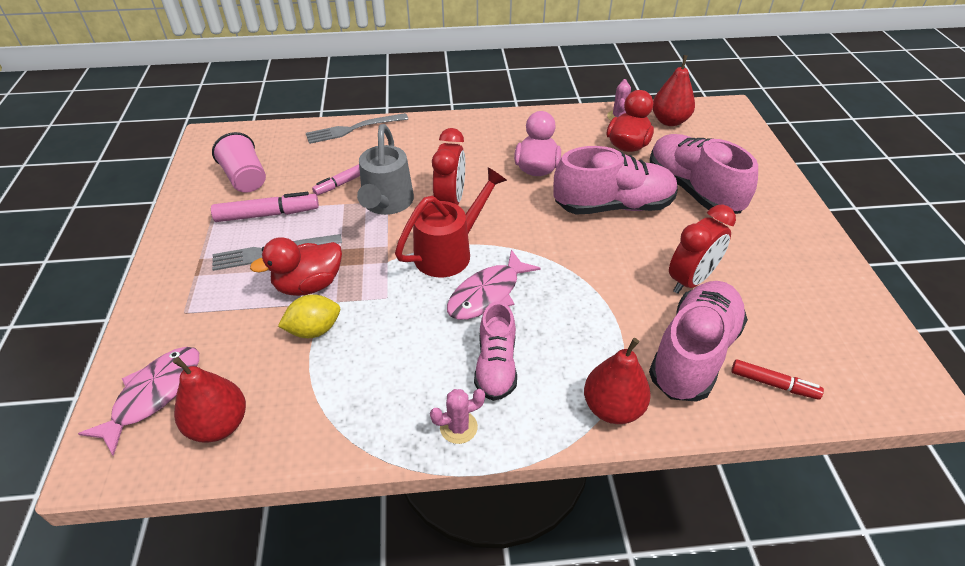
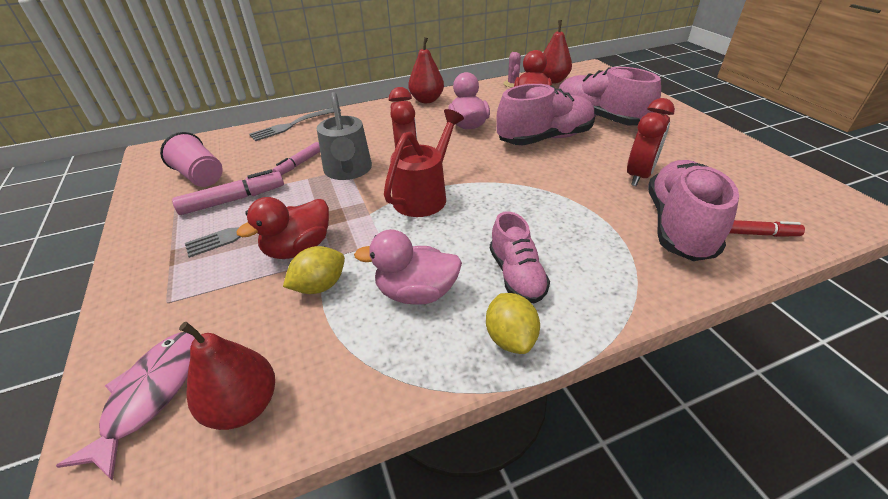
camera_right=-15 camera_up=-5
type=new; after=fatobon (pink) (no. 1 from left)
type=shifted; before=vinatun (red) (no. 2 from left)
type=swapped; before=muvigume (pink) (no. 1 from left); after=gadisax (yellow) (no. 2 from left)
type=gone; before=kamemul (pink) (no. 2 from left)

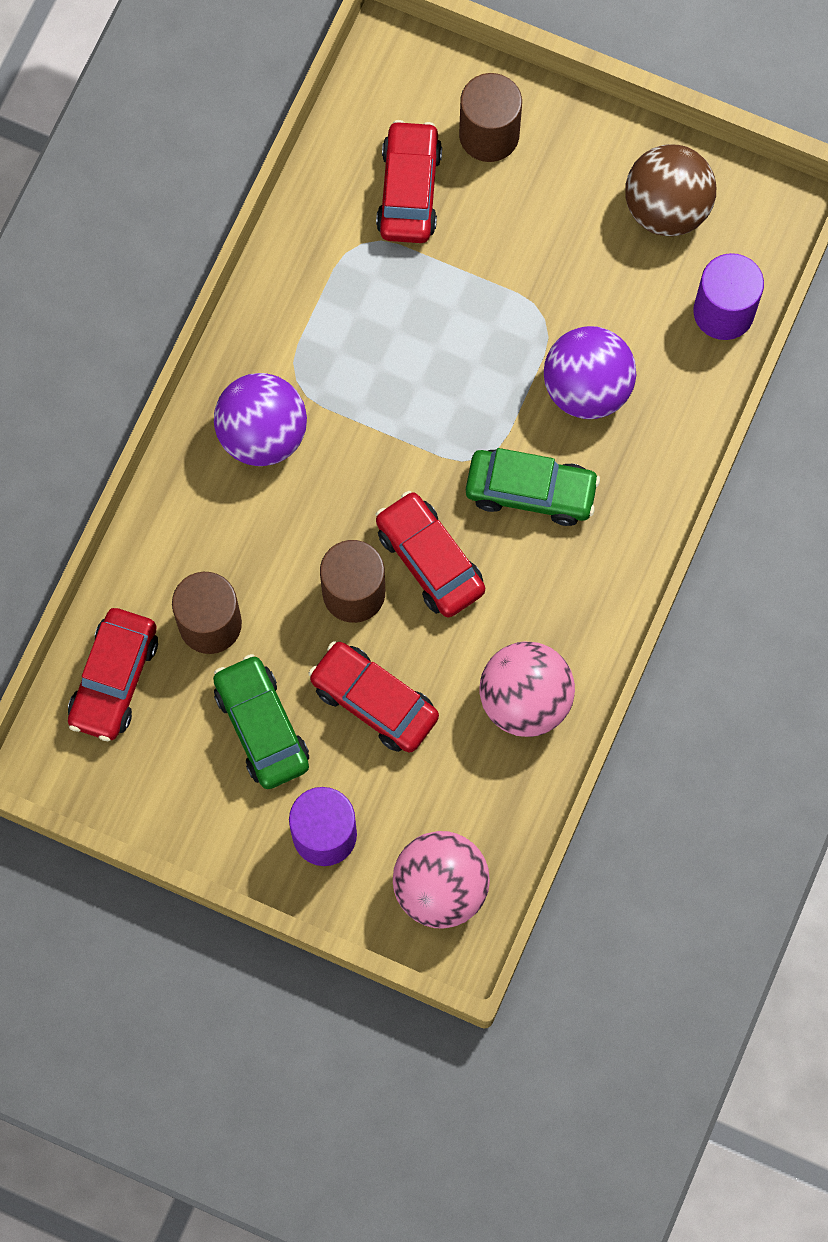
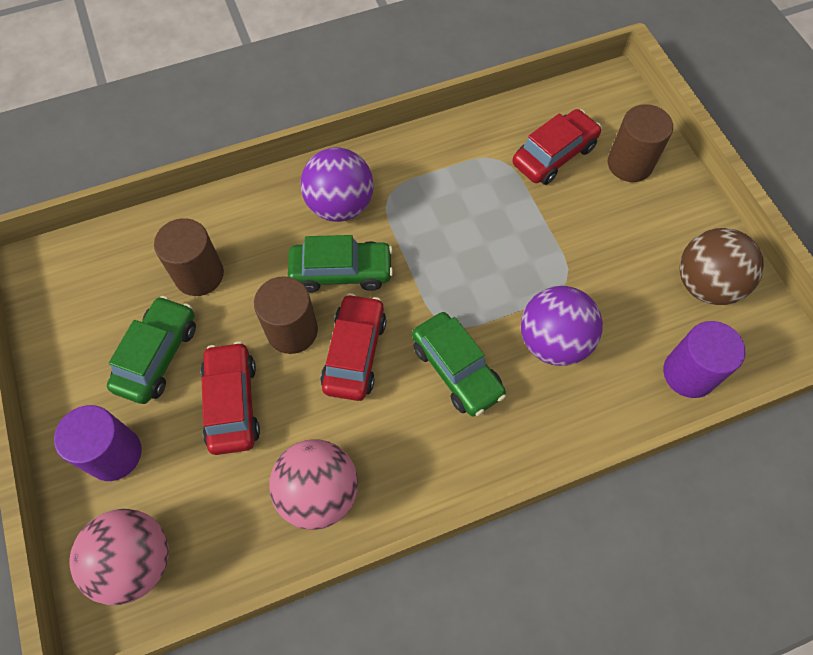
camera_right=45 camera_up=-10
type=new; after=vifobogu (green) (no. 2 from left)
type=gone; before=vifobogu (red) (no. 1 from left)

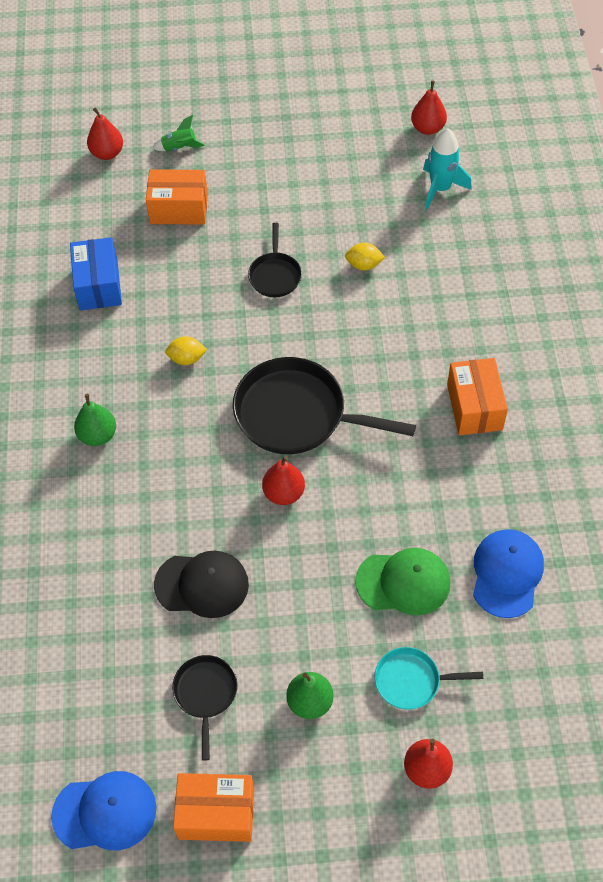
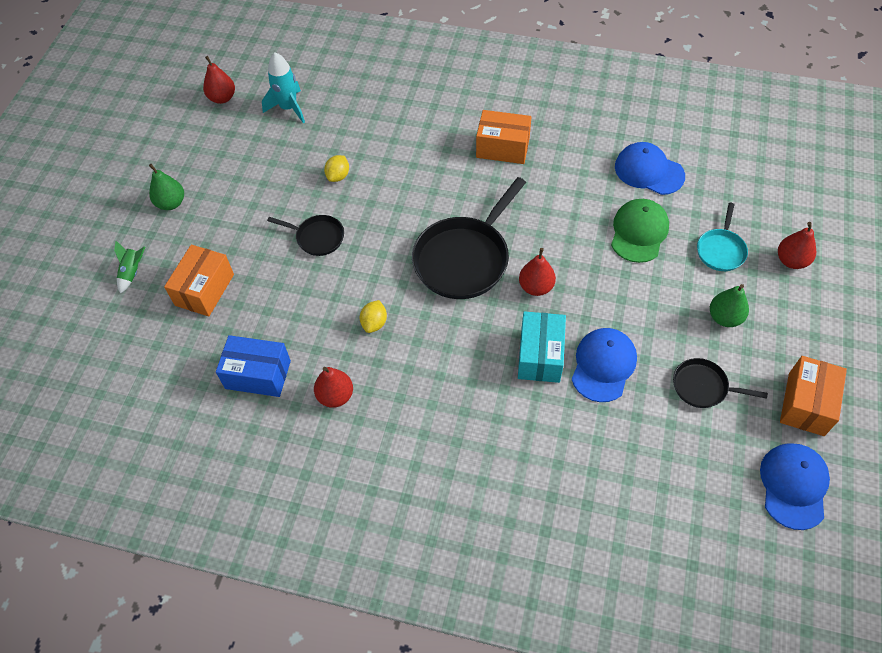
camera_right=-70 camera_up=0
type=shifted; before=vinatun (green) (no. 1 from left)
type=shifted; before=vinatun (red) (no. 1 from left in the first image); after=vinatun (red) (no. 2 from left)
type=new; after=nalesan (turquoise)
type=repainted; before=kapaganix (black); after=kapaganix (blue) (no. 1 from left)

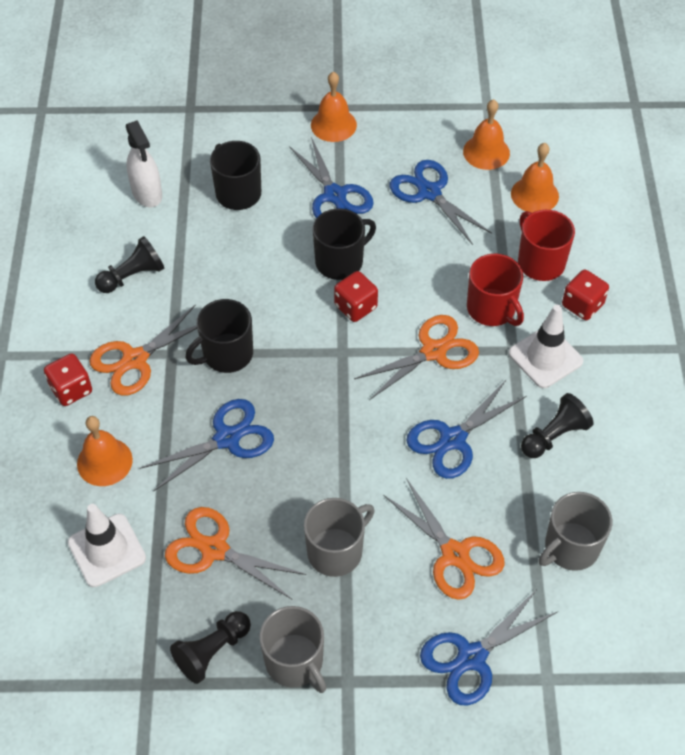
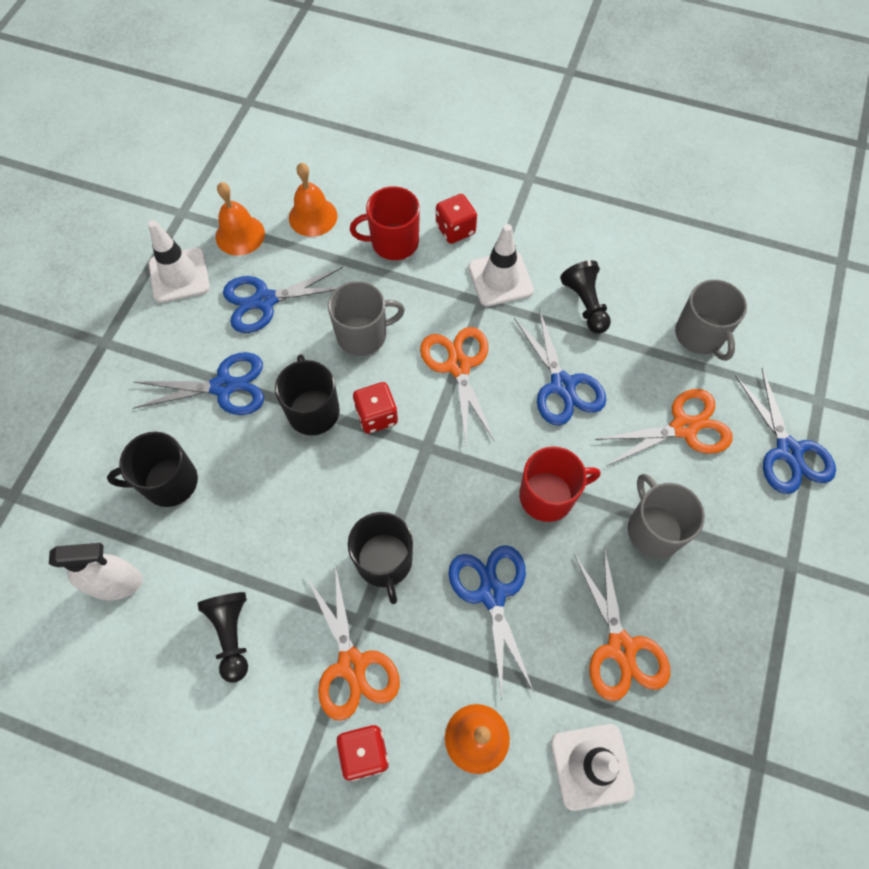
camera_right=-70 camera_up=10
type=new; after=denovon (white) (no. 1 from left)
type=shifted; before=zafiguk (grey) (no. 1 from left)
type=shifted; before=zafiguk (red) (no. 1 from left in the first image); after=zafiguk (red) (no. 2 from left)
type=rotated; before=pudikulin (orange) (no. 2 from left in the first image); turn=-60
type=gone; before=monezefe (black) (no. 2 from left)
type=gone; before=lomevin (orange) (no. 2 from left)

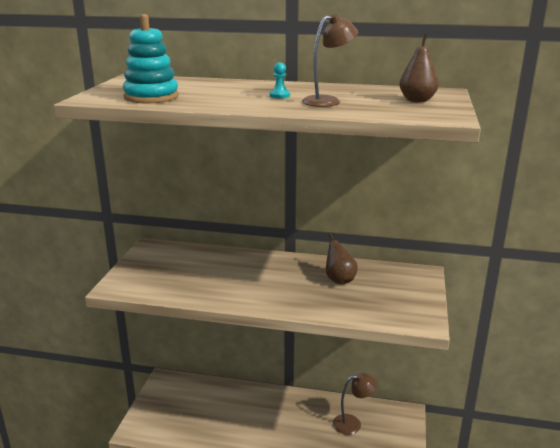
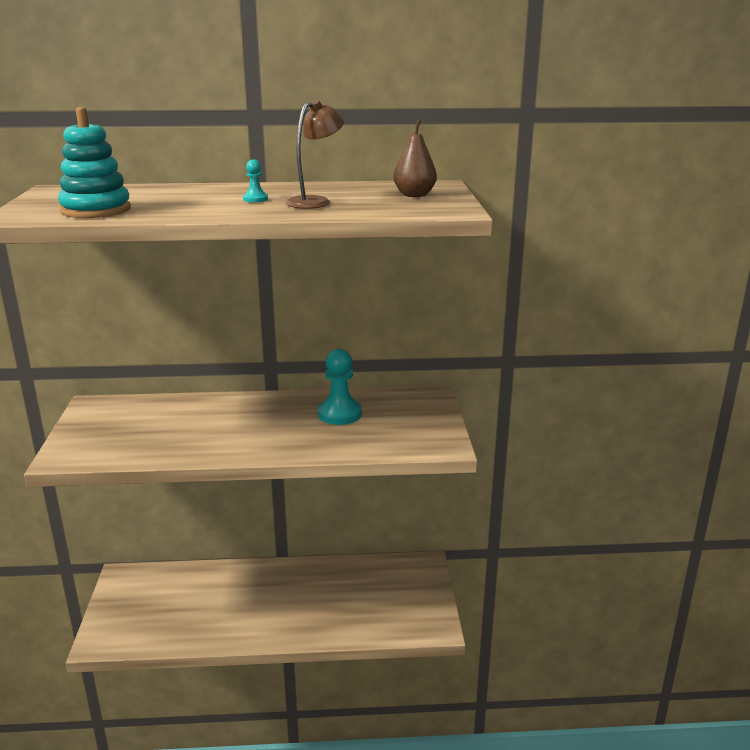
camera_right=-15 camera_up=0
type=swapped; before=vinatun (brown) (no. 1 from left); after=monezefe (turquoise) (no. 2 from left)
type=gone; before=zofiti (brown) (no. 2 from left)

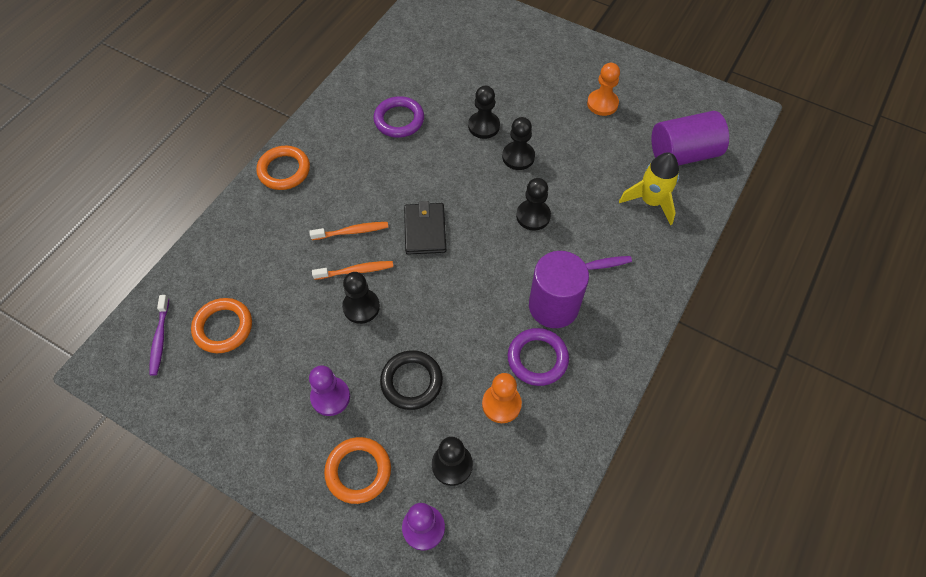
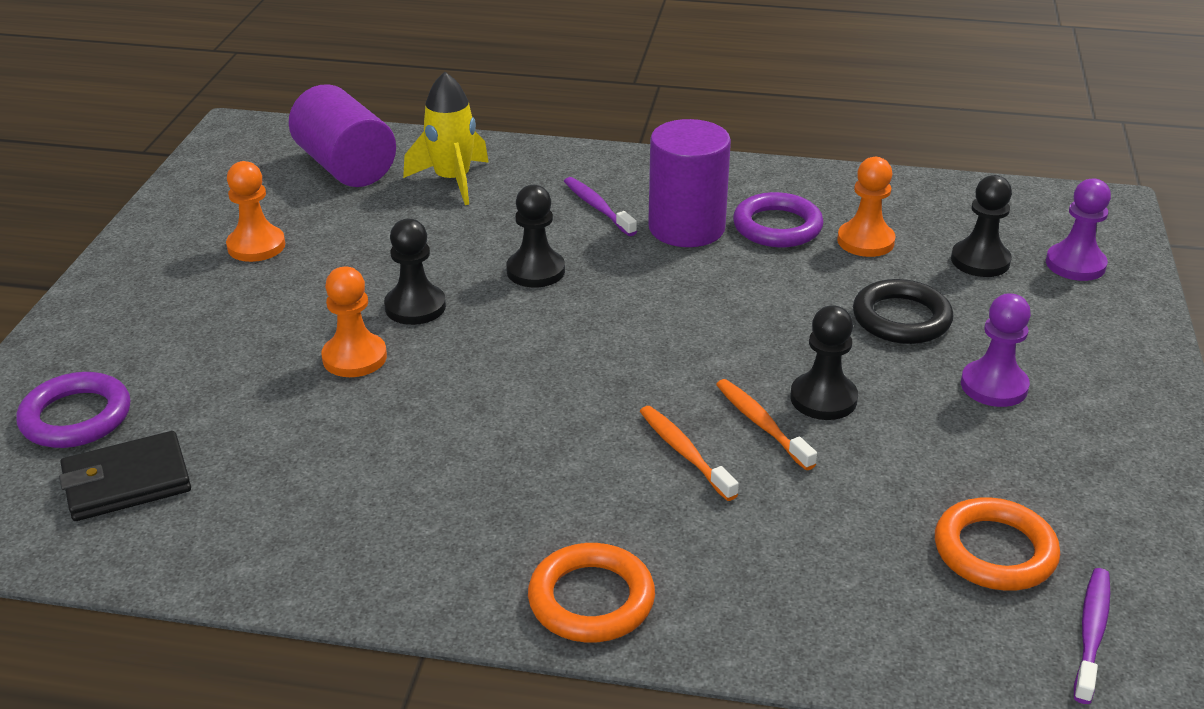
camera_right=-110 camera_up=-25
type=shifted; before=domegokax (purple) (no. 1 from left)
type=shifted; before=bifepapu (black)
type=repainted; before=monezefe (black) (no. 3 from left); after=monezefe (orange) (no. 2 from left)
type=rotated; before=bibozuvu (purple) (no. 1 from left in the first image); turn=-45
type=gone; before=domegokax (orange) (no. 3 from left)

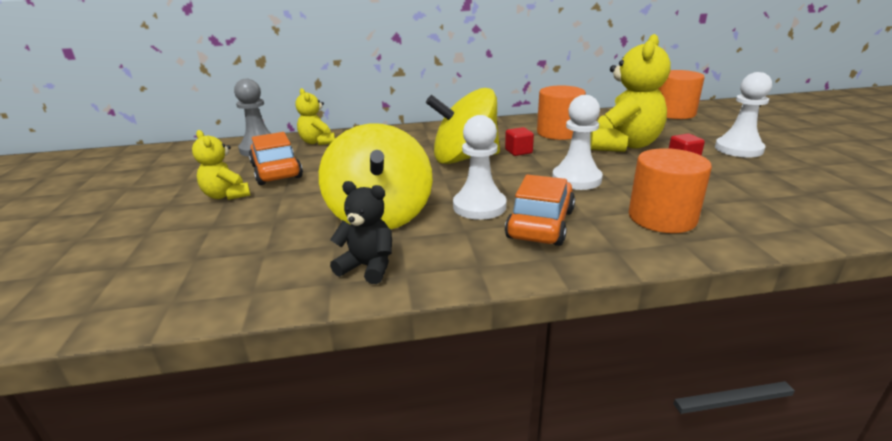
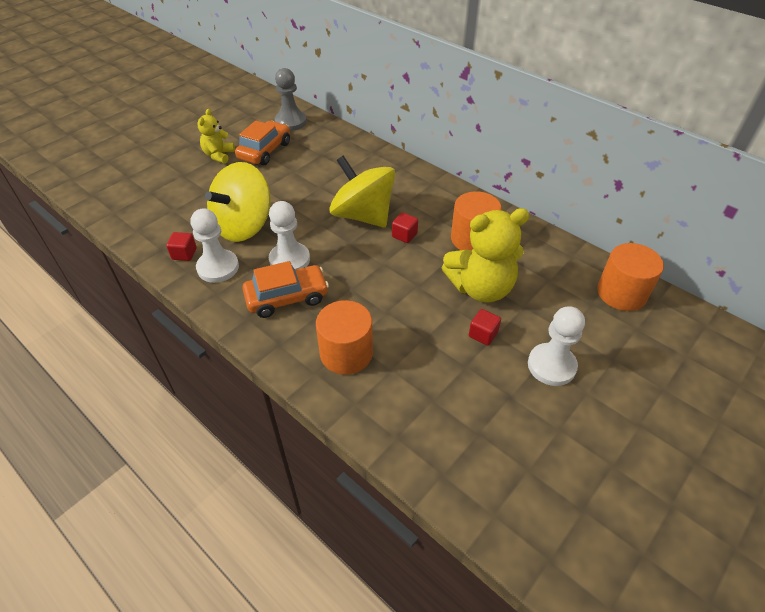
camera_right=50 camera_up=20
type=swapped; before=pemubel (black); after=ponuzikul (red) (no. 1 from left)
type=shifted; before=monezefe (white) (no. 2 from left in the first image); after=monezefe (white) (no. 1 from left)
type=gone; before=pemubel (yellow) (no. 2 from left)

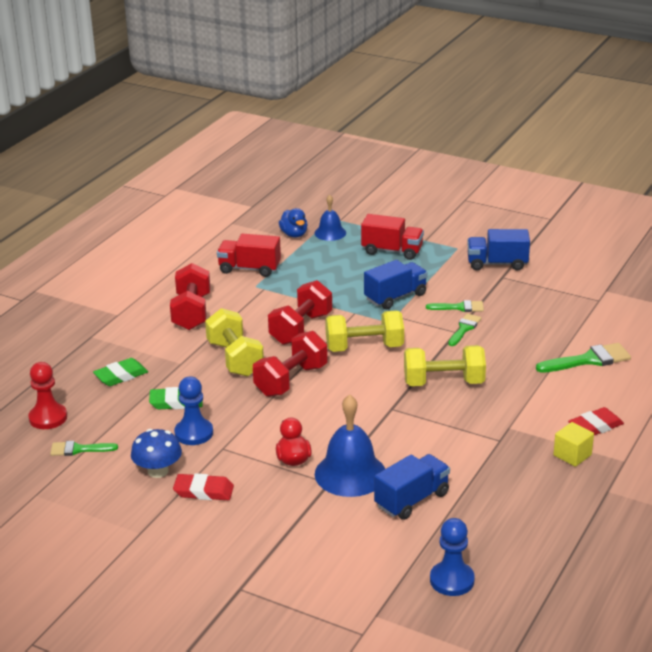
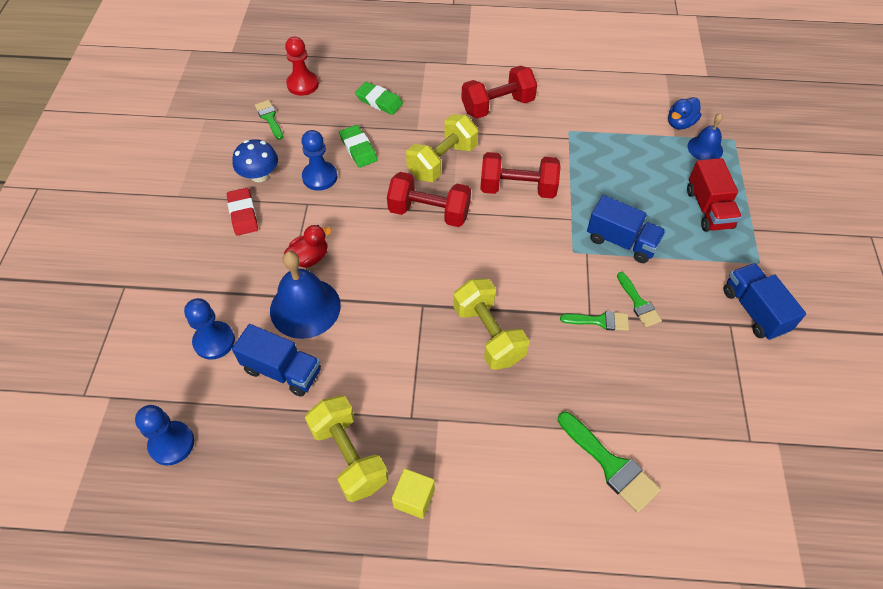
camera_right=65 camera_up=25
type=new; after=monezefe (blue) (no. 2 from left)
type=shifted; before=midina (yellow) (no. 2 from left in the first image); after=midina (yellow) (no. 1 from left)
type=gone; before=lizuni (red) (no. 1 from left)
type=gone; before=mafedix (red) (no. 2 from left)

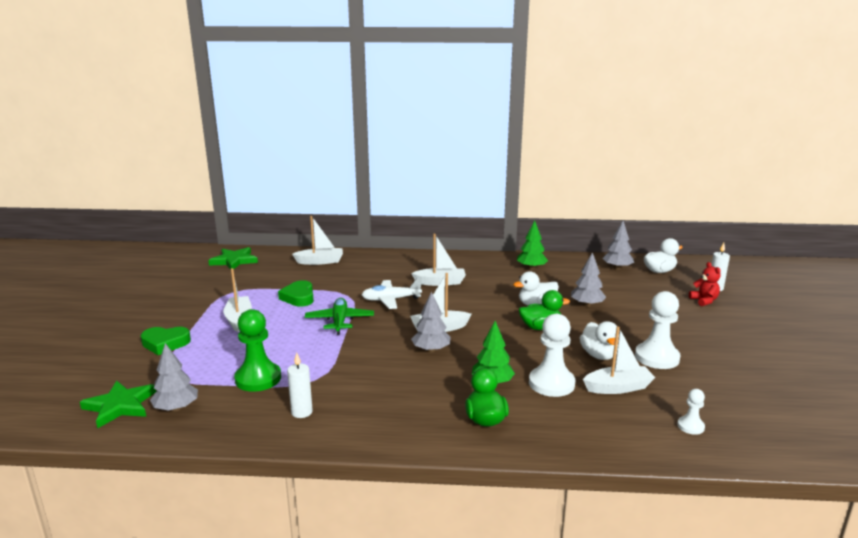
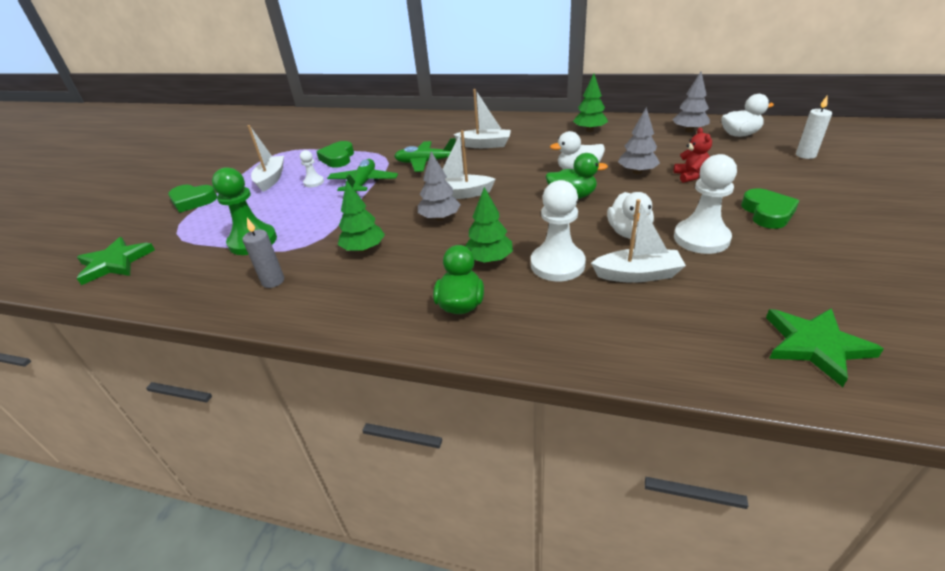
camera_right=15 camera_up=15
type=repainted; before=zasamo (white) (no. 1 from left); after=zasamo (grey)
type=shifted; before=monezefe (white) (no. 3 from left in the first image); after=monezefe (white) (no. 1 from left)
type=new; after=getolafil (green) (no. 1 from left)
type=repainted; before=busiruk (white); after=busiruk (green) (no. 2 from left)
type=shifted; before=pemubel (red)
type=new; after=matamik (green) (no. 3 from left)
type=shifted; before=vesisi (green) (no. 2 from left)
type=gone; before=getolafil (grey) (no. 1 from left)
type=gone; before=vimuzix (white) (no. 2 from left)

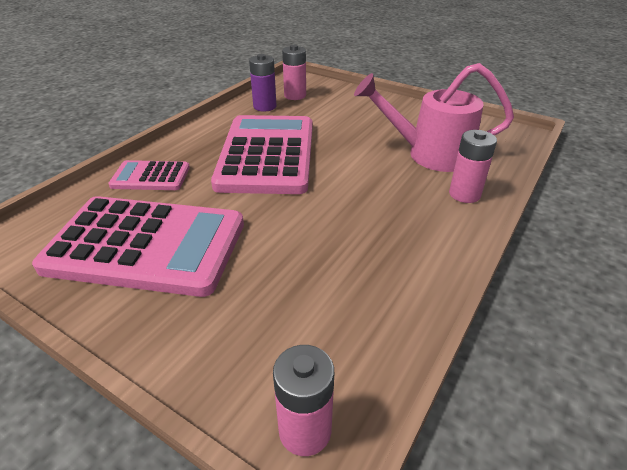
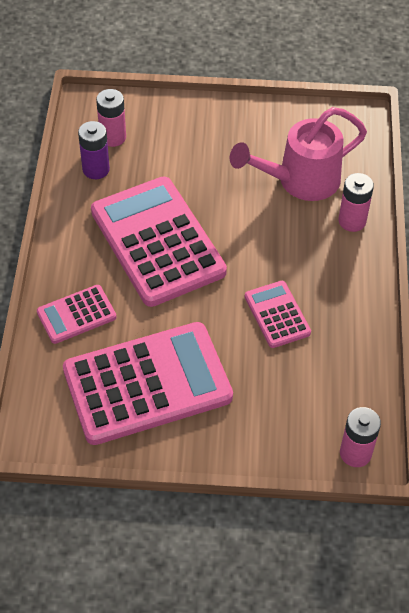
camera_right=-30 camera_up=15
type=new; after=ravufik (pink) (no. 4 from left)

